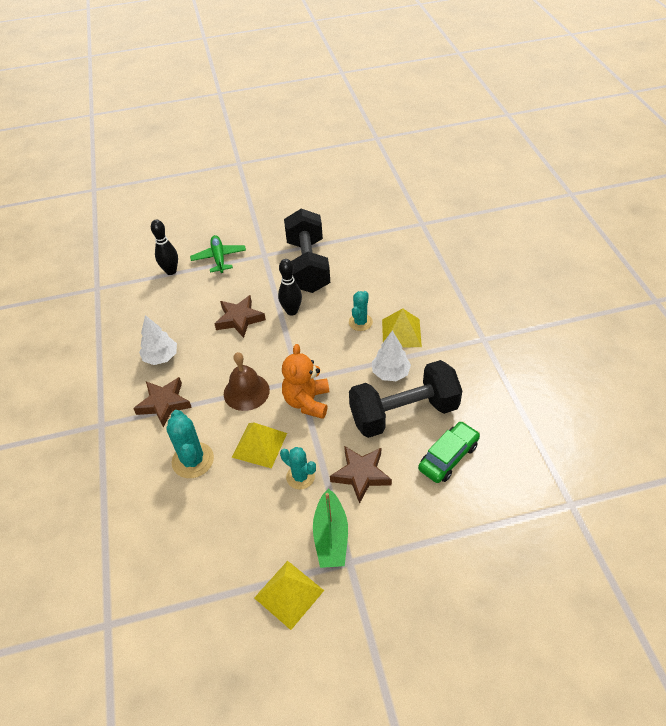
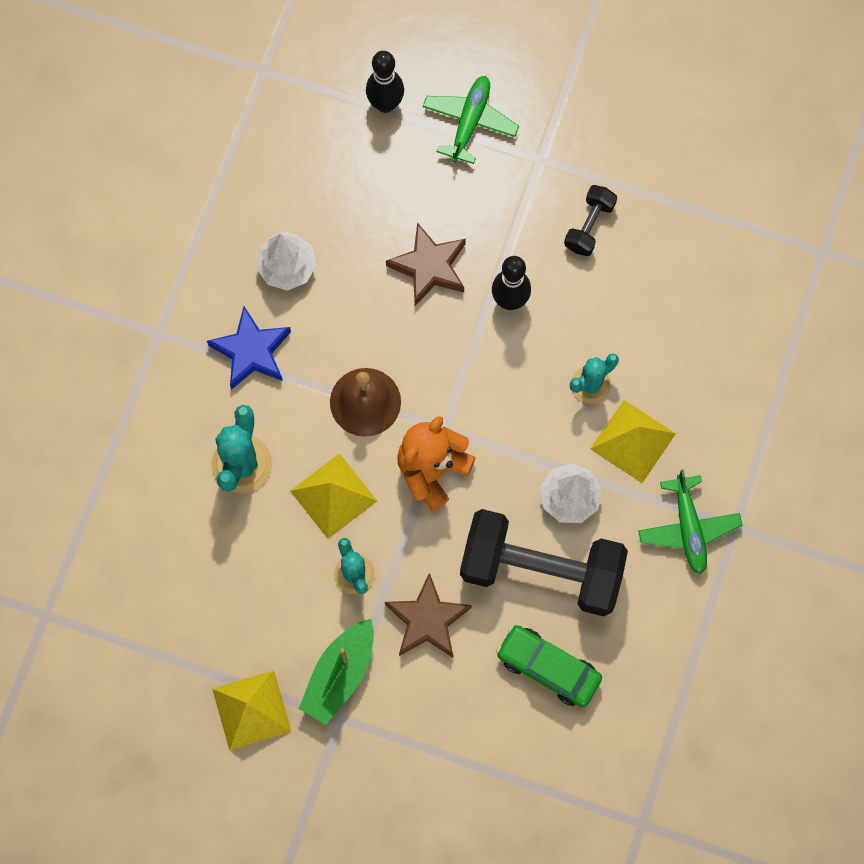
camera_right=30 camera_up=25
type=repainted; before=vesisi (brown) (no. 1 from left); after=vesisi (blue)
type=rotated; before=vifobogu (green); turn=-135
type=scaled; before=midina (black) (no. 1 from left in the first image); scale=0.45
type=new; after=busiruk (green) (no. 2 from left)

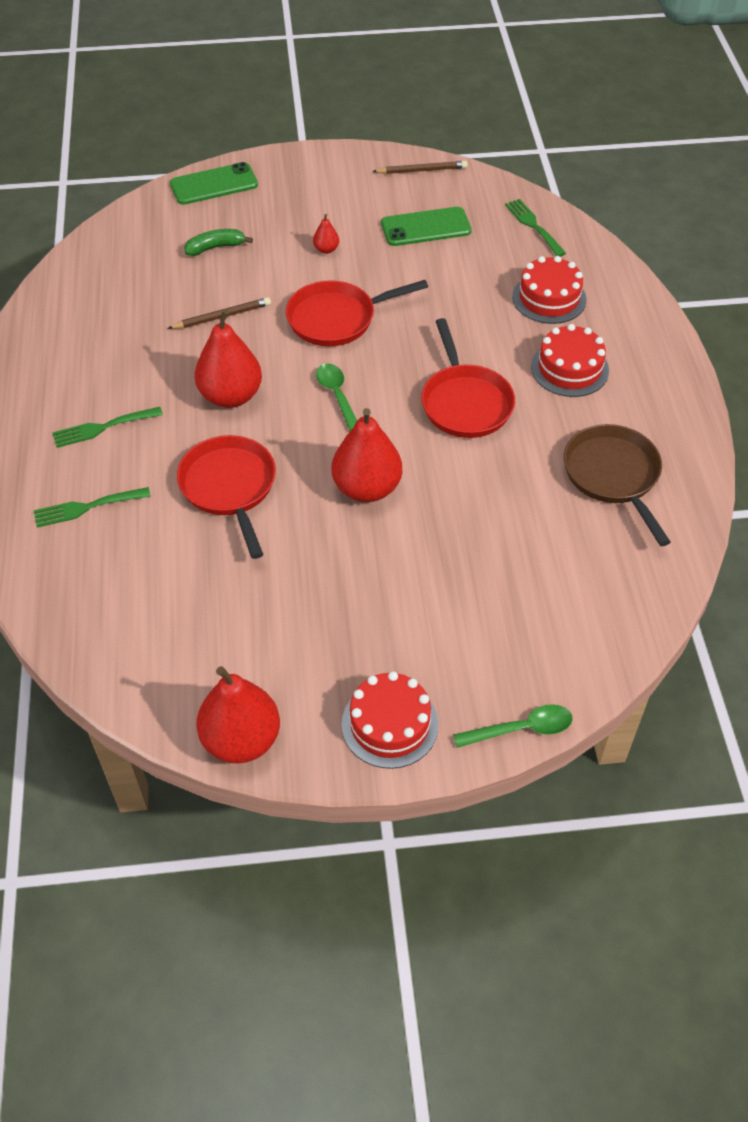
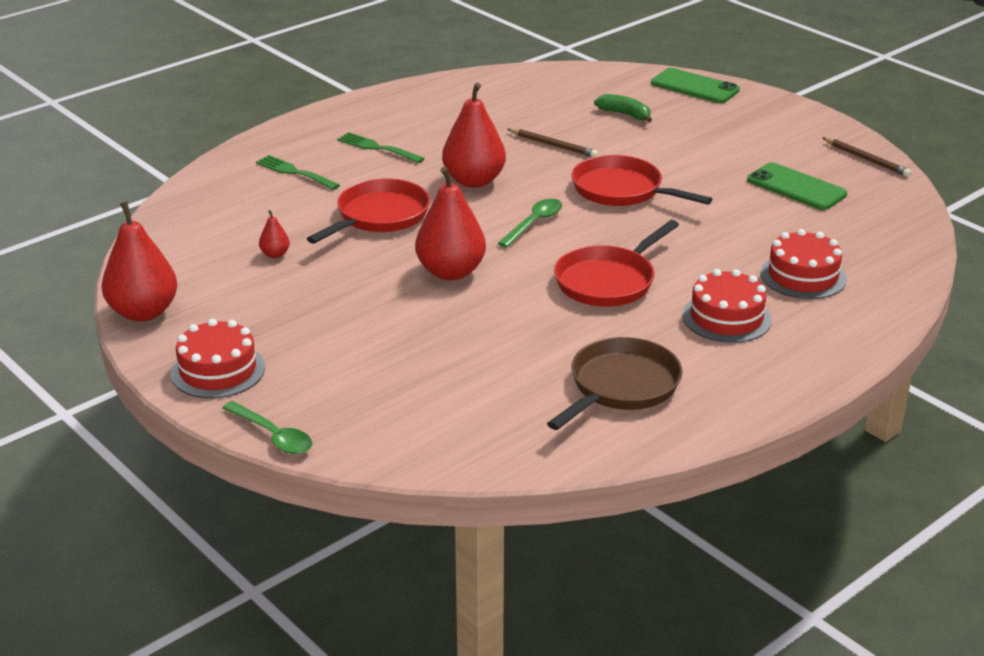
camera_right=55 camera_up=-20
type=shifted; before=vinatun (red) (no. 3 from left in the first image); after=vinatun (red) (no. 2 from left)
type=gone; before=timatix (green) (no. 3 from left)

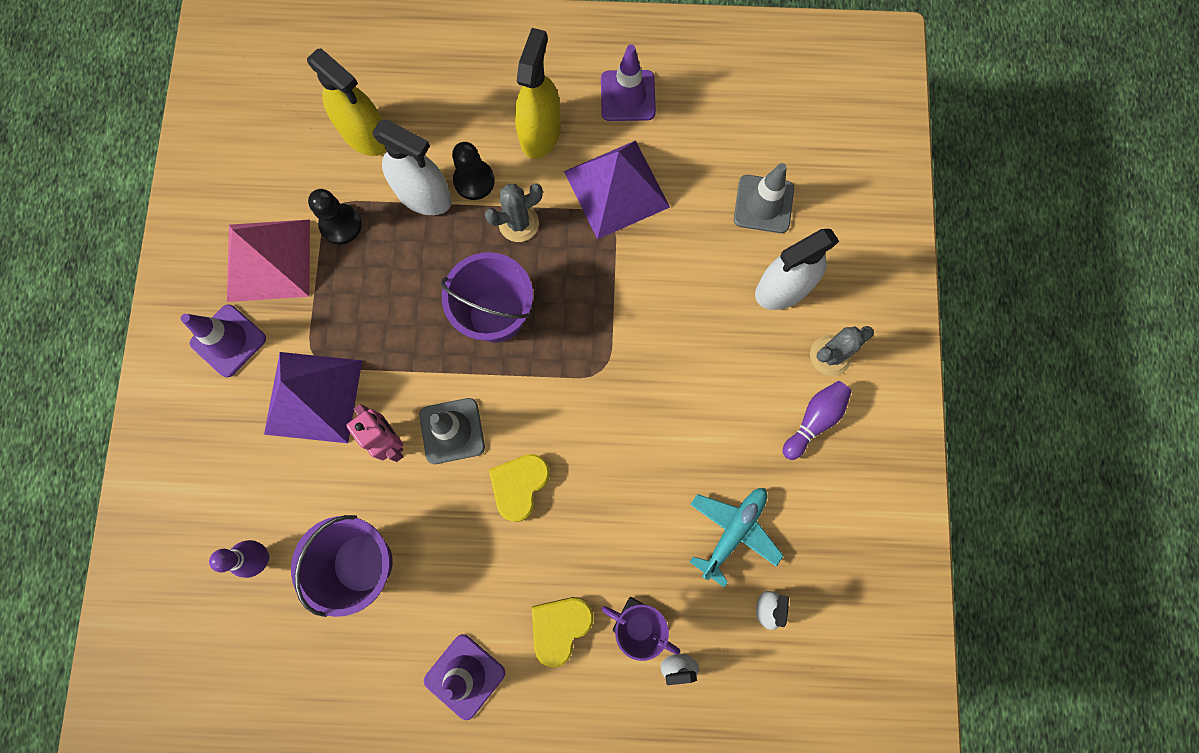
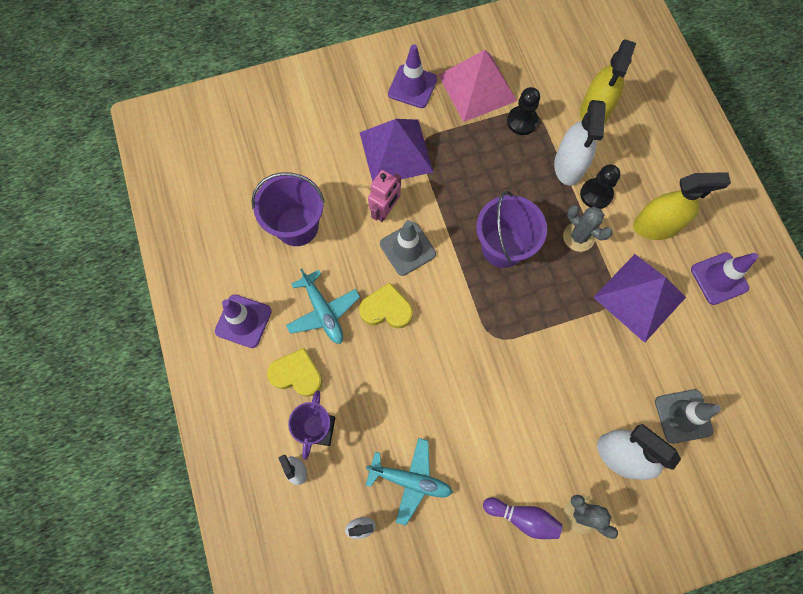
camera_right=70 camera_up=-5
type=new; after=busiruk (turquoise) (no. 1 from left)
type=gone; before=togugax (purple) (no. 1 from left)

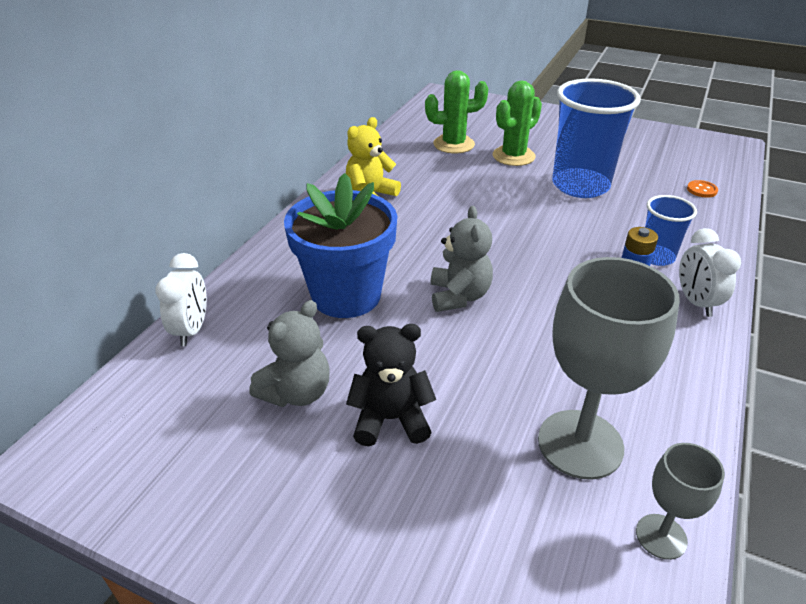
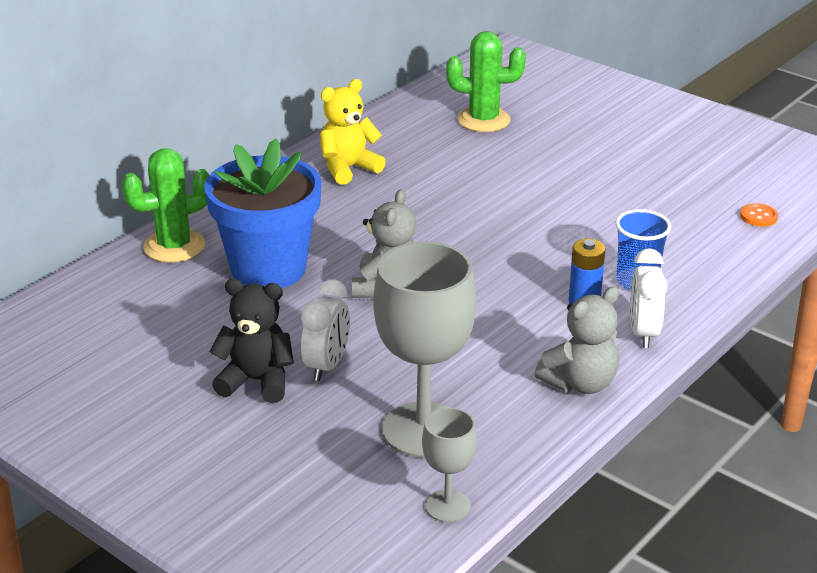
camera_right=15 camera_up=-5
type=shifted; before=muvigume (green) (no. 2 from left in the first image); after=muvigume (green) (no. 1 from left)
type=shifted; before=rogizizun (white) (no. 1 from left)
type=shifted; before=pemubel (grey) (no. 1 from left in the first image); after=pemubel (grey) (no. 2 from left)
type=gone; before=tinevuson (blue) (no. 1 from left)

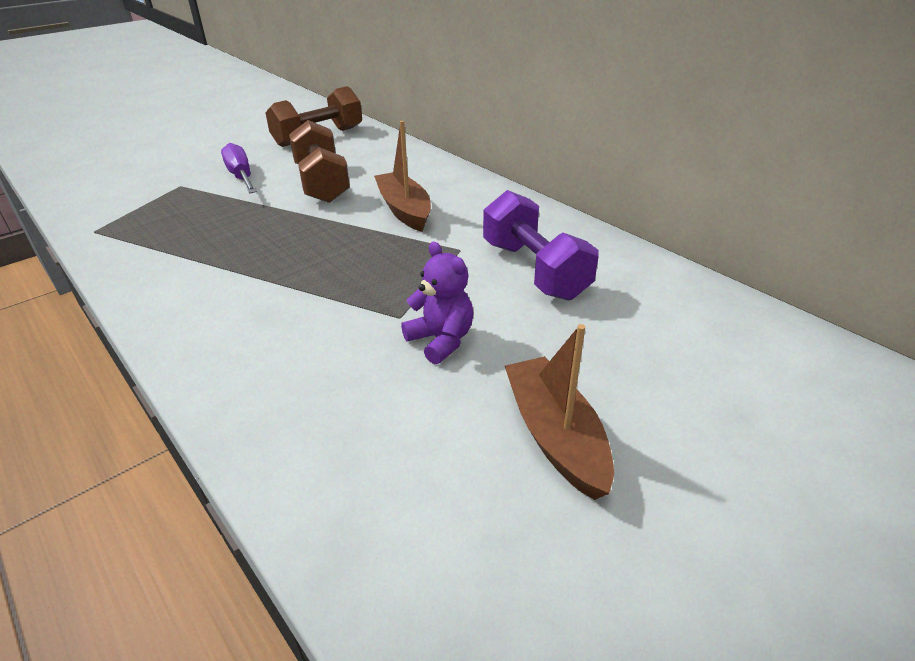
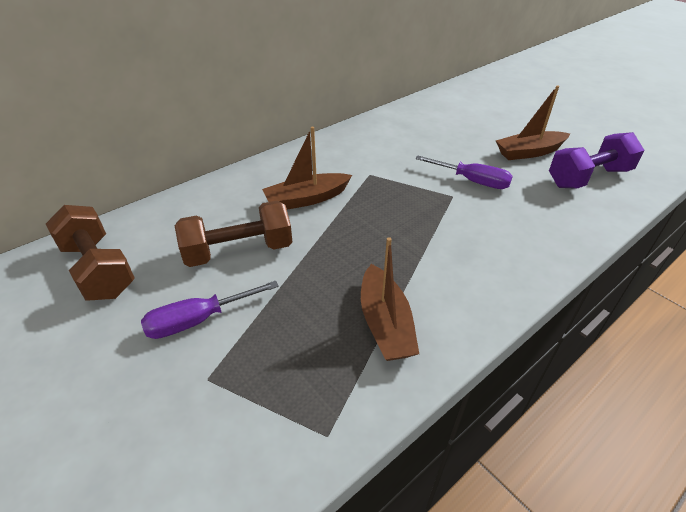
camera_right=-90 camera_up=5
type=new; after=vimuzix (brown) (no. 2 from left)
type=swapped; before=pemubel (purple); after=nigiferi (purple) (no. 2 from left)
type=shifted; before=midina (purple)

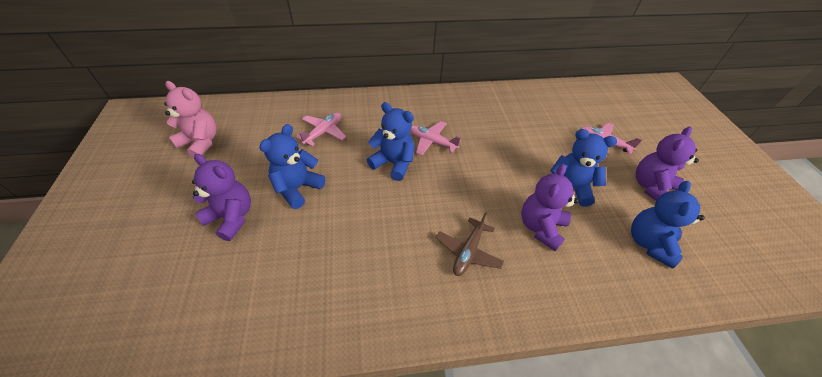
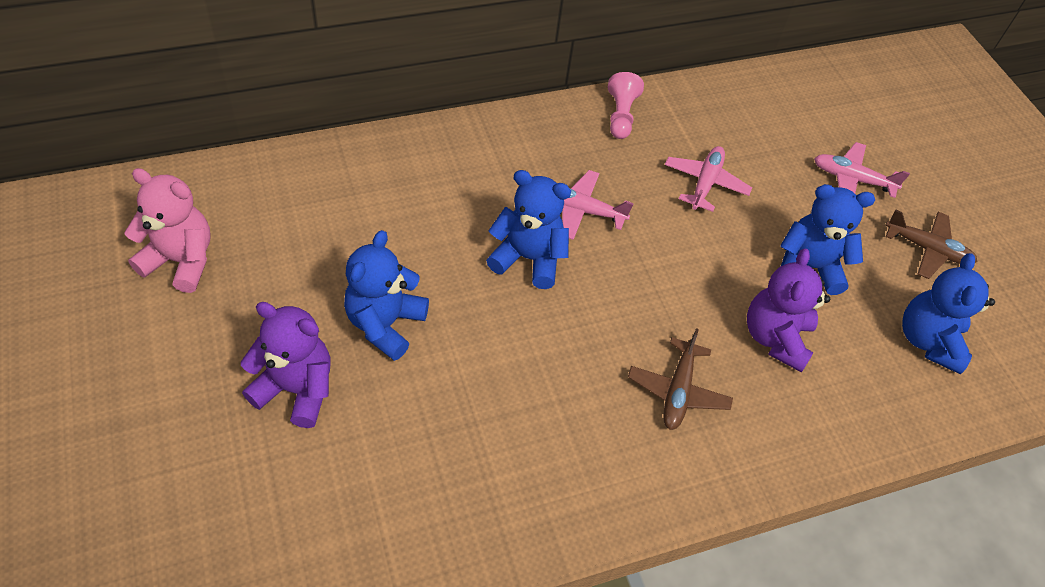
camera_right=-15 camera_up=5
type=new; after=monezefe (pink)
type=shifted; before=busiruk (pink) (no. 1 from left in the first image); after=busiruk (pink) (no. 2 from left)
type=swapped; before=pemubel (purple) (no. 3 from left); after=busiruk (brown) (no. 2 from left)

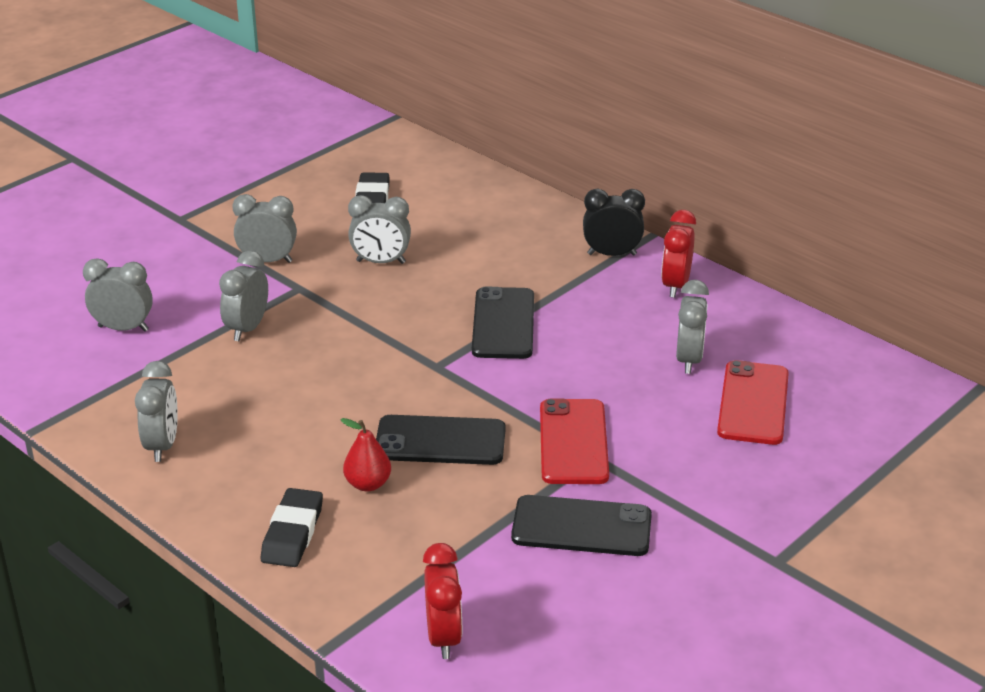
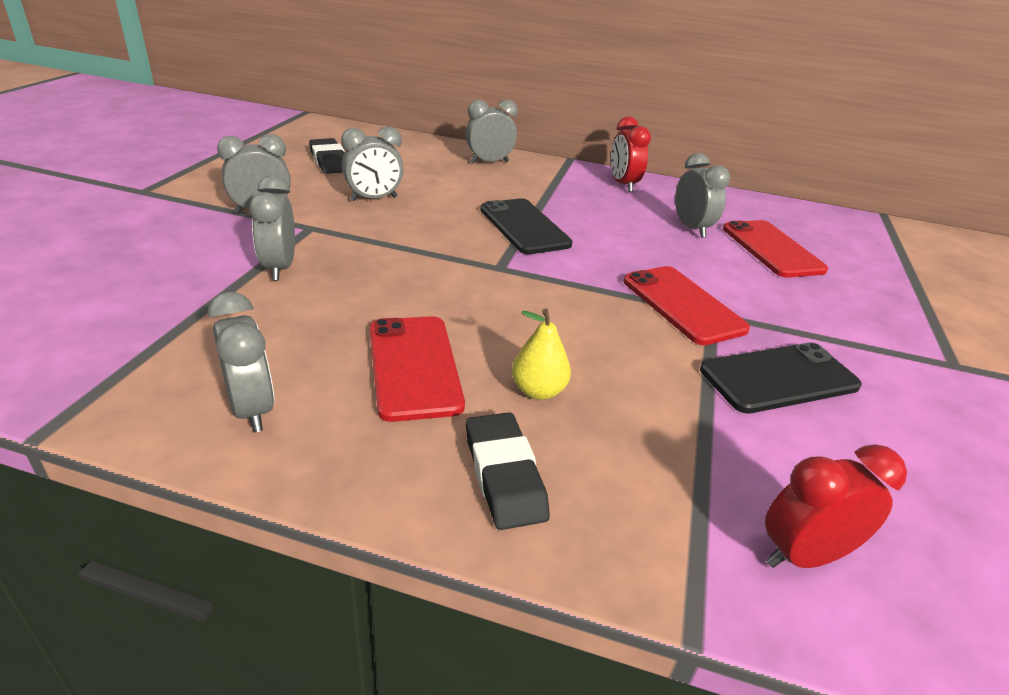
camera_right=-30 camera_up=0
type=new; after=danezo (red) (no. 1 from left)
type=shifted; before=rogizizun (grey) (no. 1 from left in the first image); after=rogizizun (grey) (no. 5 from left)
type=repainted; before=vinatun (red); after=vinatun (yellow)
type=rotated; before=rogizizun (red) (no. 1 from left in the first image); turn=-75
type=gone; before=danezo (black) (no. 1 from left)
type=gone; before=rogizizun (black)

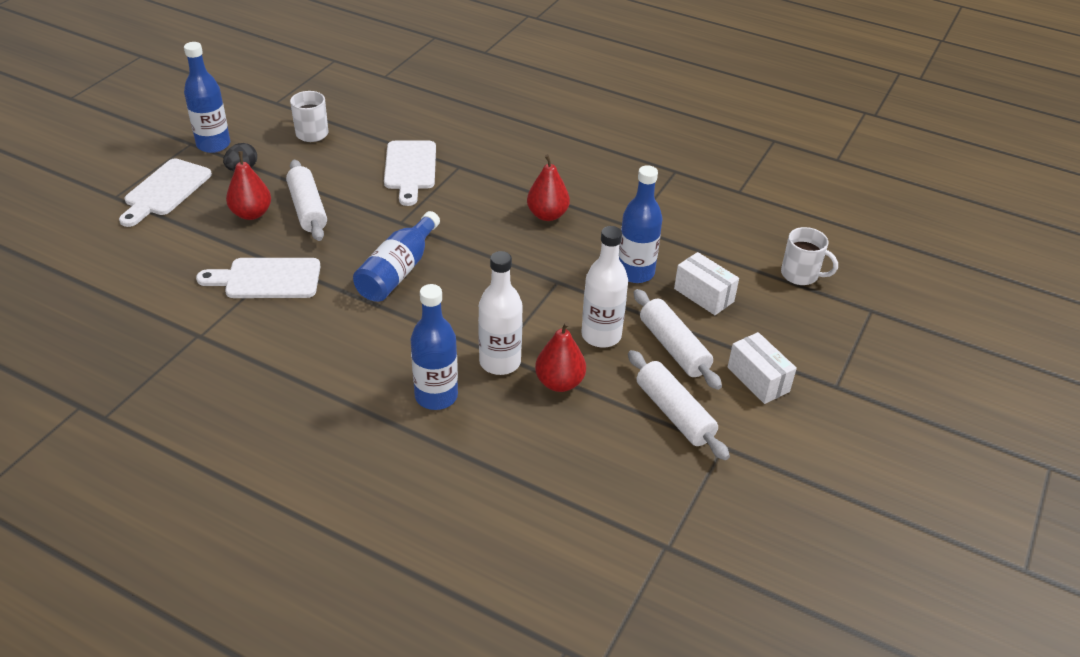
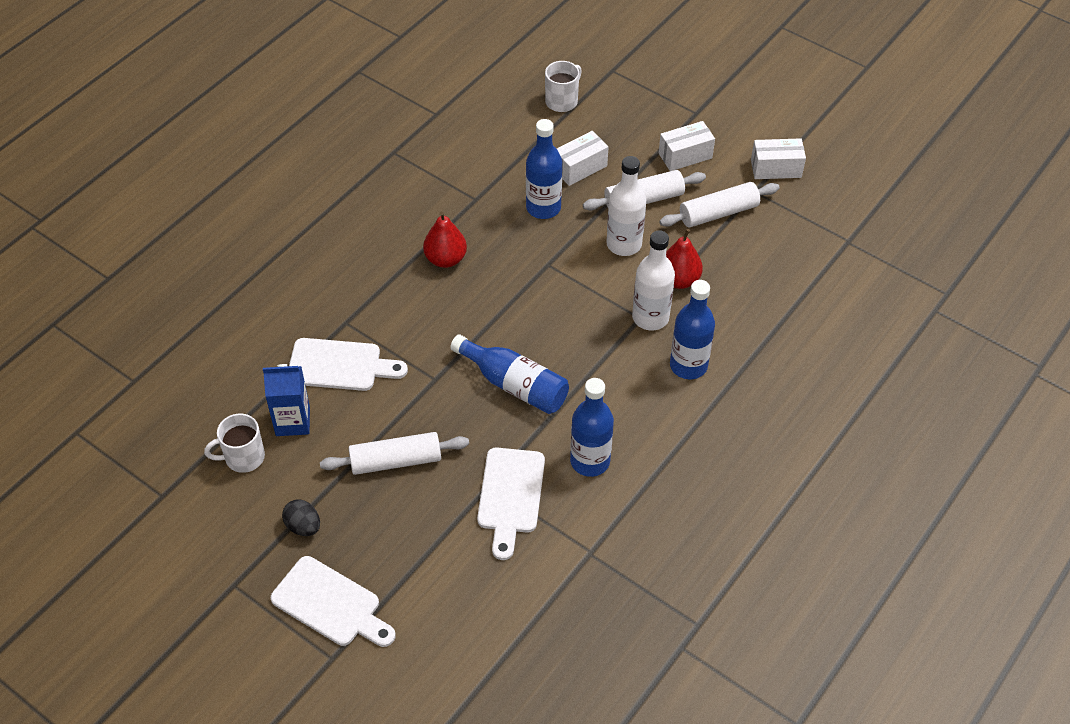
camera_right=-80 camera_up=10
type=new; after=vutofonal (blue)
type=shifted; before=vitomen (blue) (no. 1 from left in the first image); after=vitomen (blue) (no. 3 from left)
type=new; after=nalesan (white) (no. 3 from left)
type=gone; before=vinatun (red) (no. 1 from left)

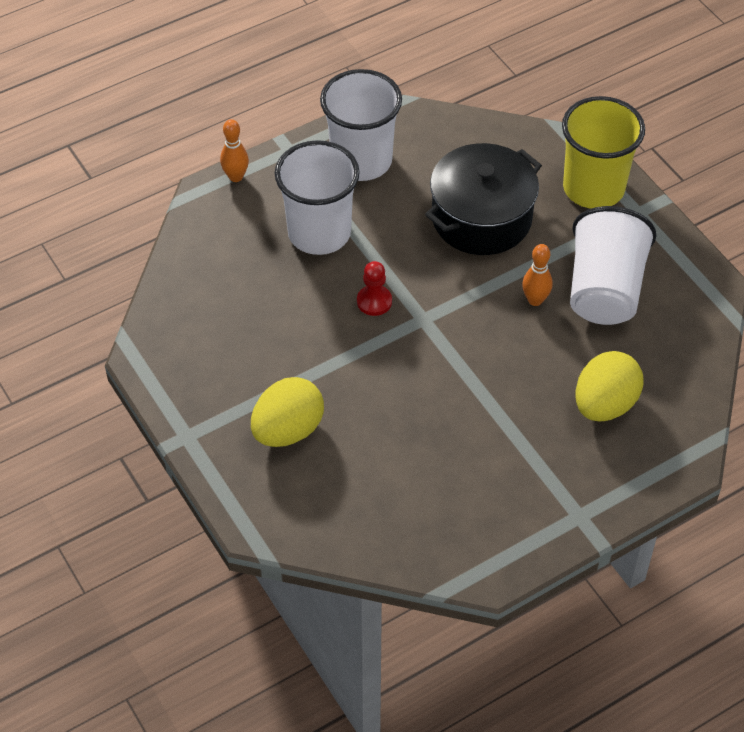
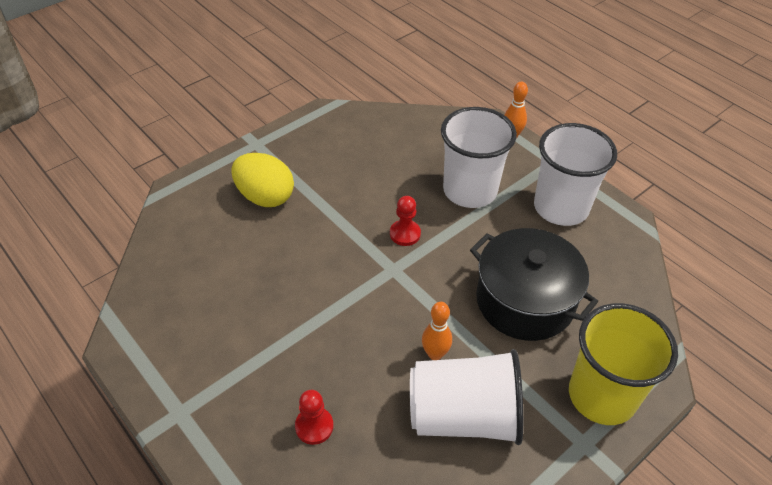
camera_right=80 camera_up=-5
type=swapped; before=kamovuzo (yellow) (no. 2 from left); after=monezefe (red) (no. 1 from left)

